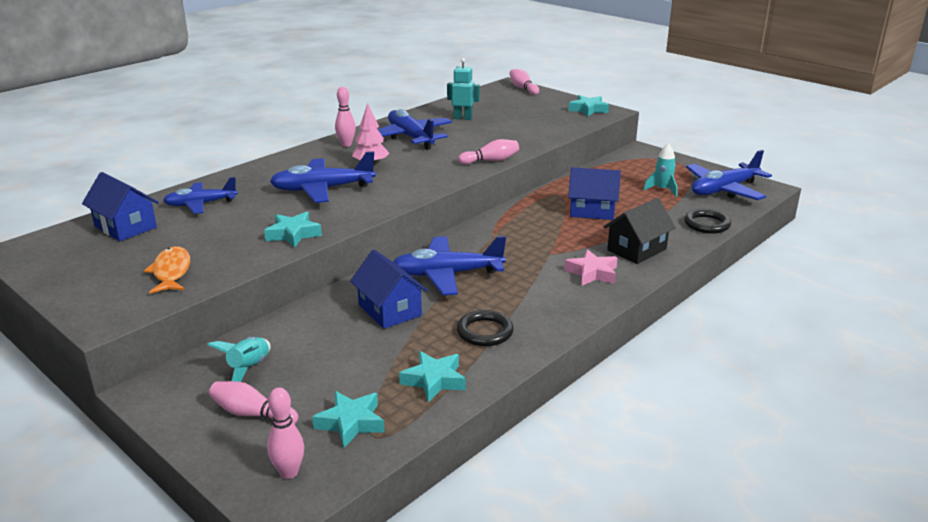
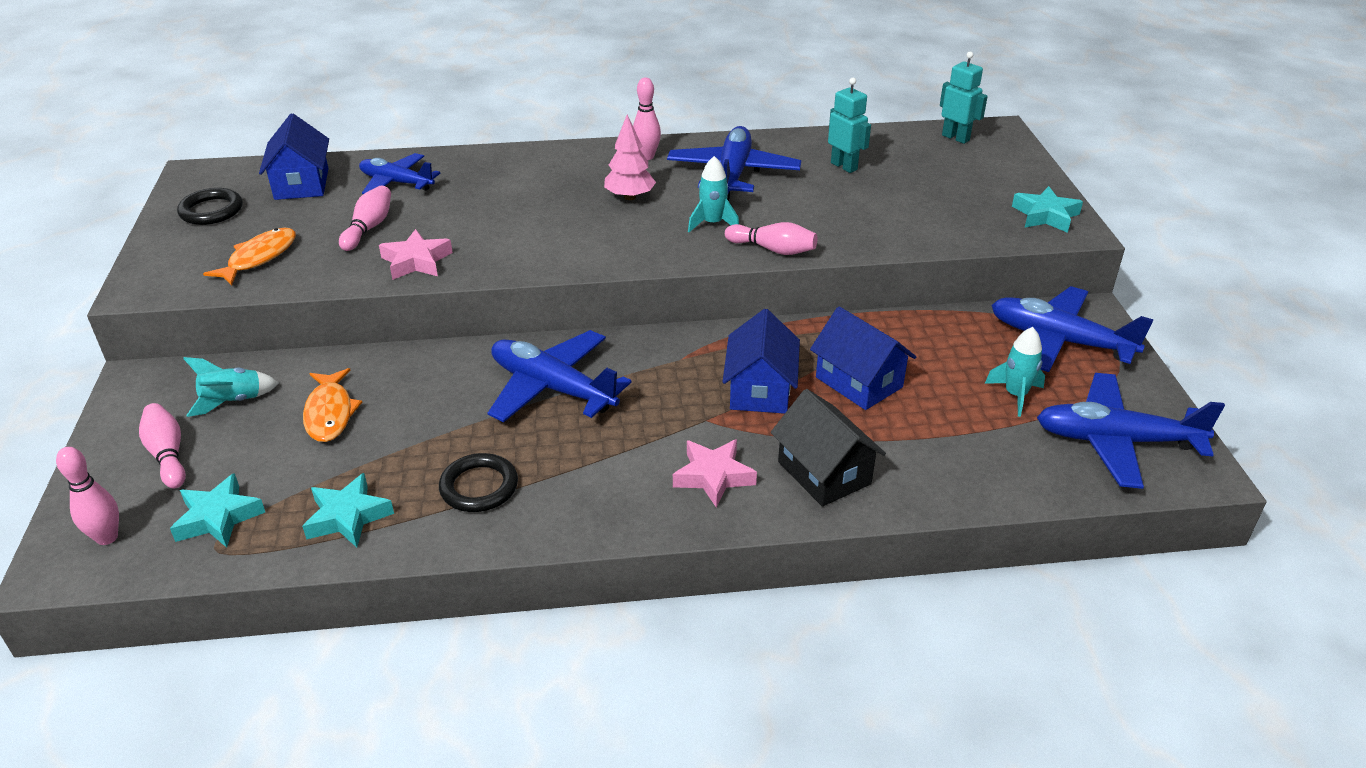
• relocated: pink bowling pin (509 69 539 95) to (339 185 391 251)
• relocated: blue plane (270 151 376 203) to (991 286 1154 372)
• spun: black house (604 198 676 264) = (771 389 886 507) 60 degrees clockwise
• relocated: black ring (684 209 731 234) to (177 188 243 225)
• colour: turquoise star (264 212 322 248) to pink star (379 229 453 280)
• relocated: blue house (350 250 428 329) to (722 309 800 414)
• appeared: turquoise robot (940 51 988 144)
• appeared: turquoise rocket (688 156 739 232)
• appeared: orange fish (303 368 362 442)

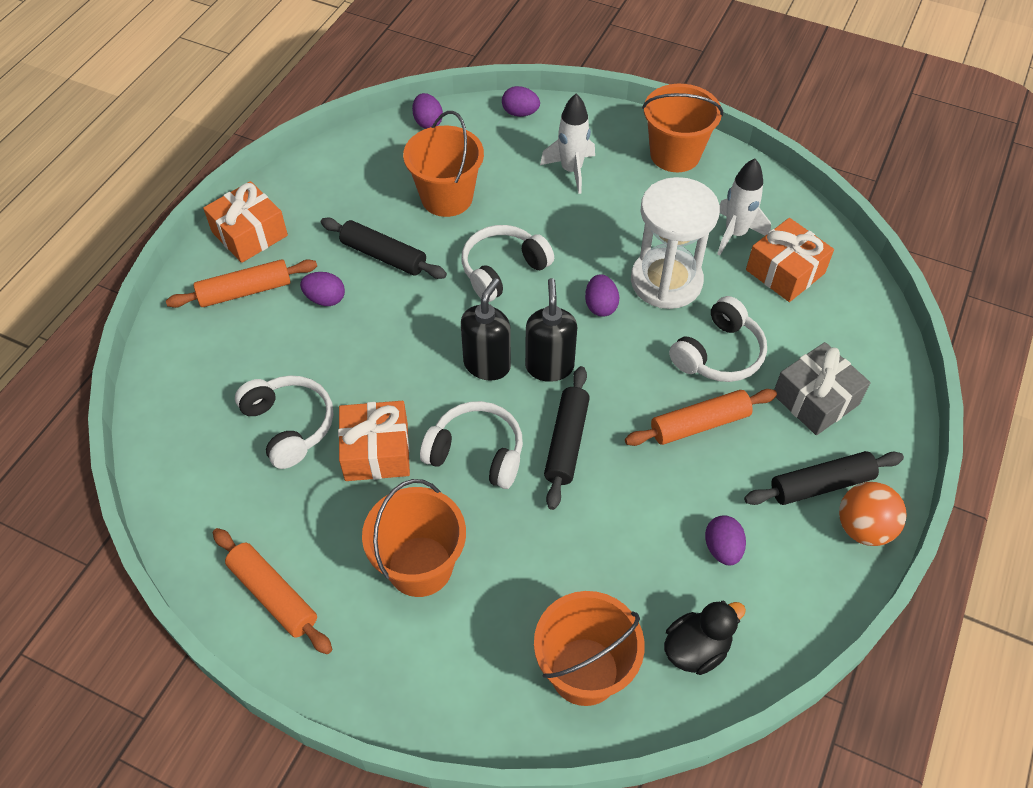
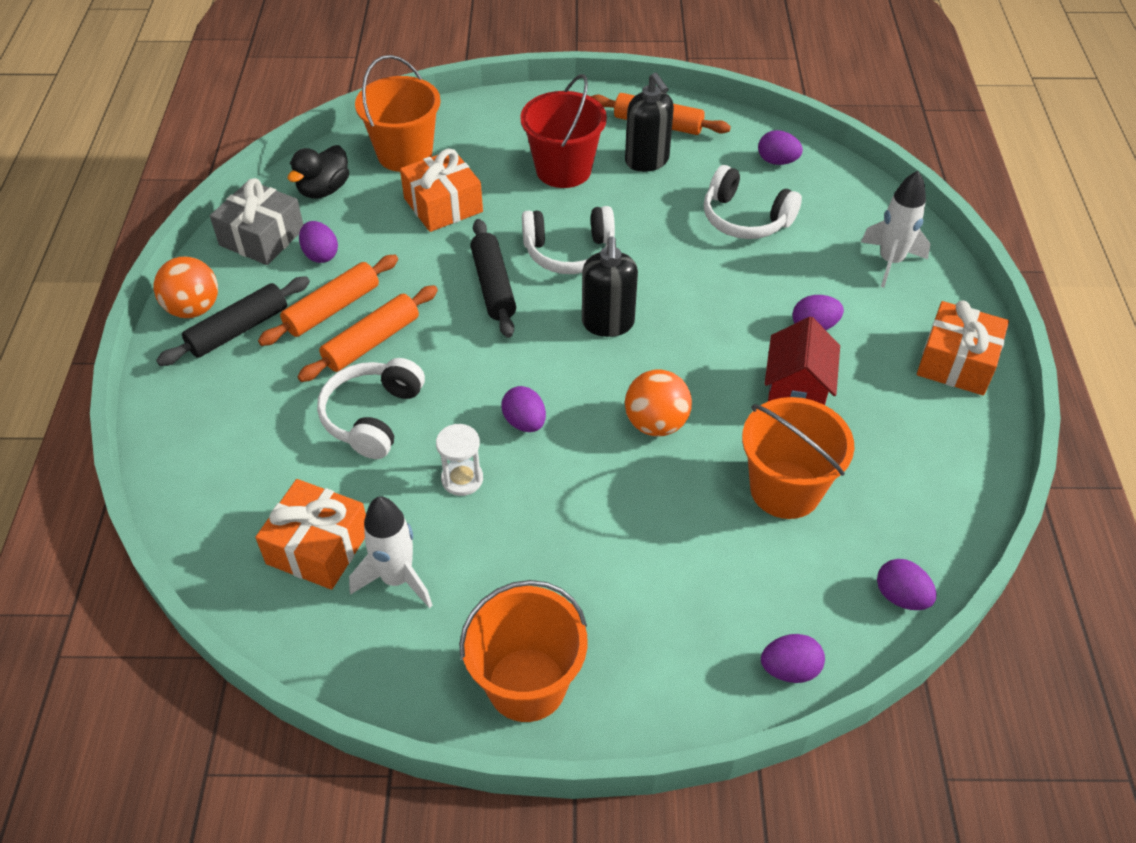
• relocated: white rocket (540 94 595 194) to (861 171 930 288)
• size: white hourglass (631 177 720 309) = (436 424 483 496) x0.46
• exchanged: black rolling pin (321 218 447 279) to red house (765 317 840 405)
• exchanged: white headphones (462 225 554 302) to orange ball (625 369 692 437)
• relocated: orange rolling pin (166 259 317 308) to (258 255 398 346)
• relocated: black soap dispenser (525 278 577 382) to (625 73 674 172)
• relocated: grey gift (774 342 871 435) to (210 178 304 265)
• relocated: orange gift (338 401 410 481) to (400 148 483 232)
• colour: orange bucket (362 479 466 597) to red bucket (520 74 607 188)
• appeared: purple egg (758 130 803 165)

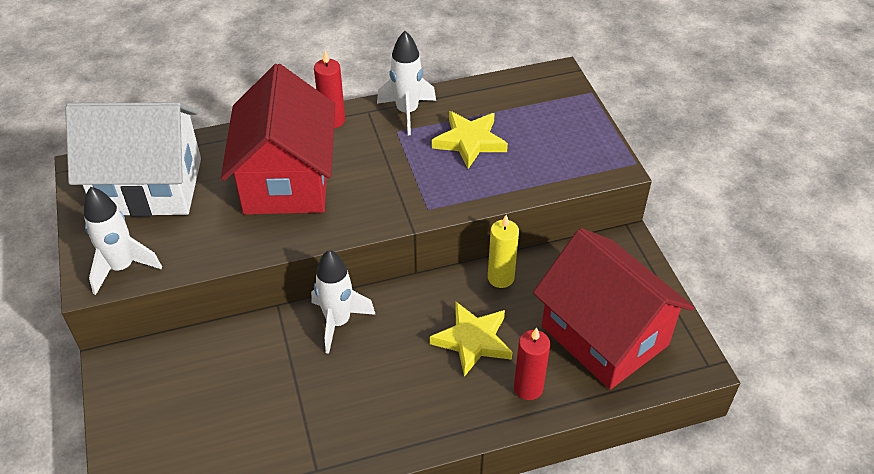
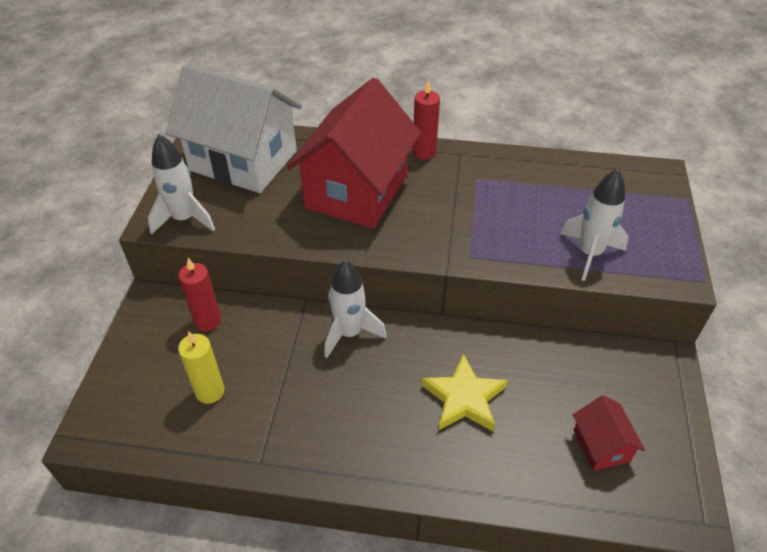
• relocated: white rocket (377 31 436 135) to (560 169 629 281)
• missing: yellow star (432 111 508 169)
• relocated: yellow candle (488 215 519 288) to (178 331 225 404)
• size: red house (533 228 694 390) = (573 395 645 471) x0.44
• relocated: red candle (514 328 550 400) to (178 258 221 331)

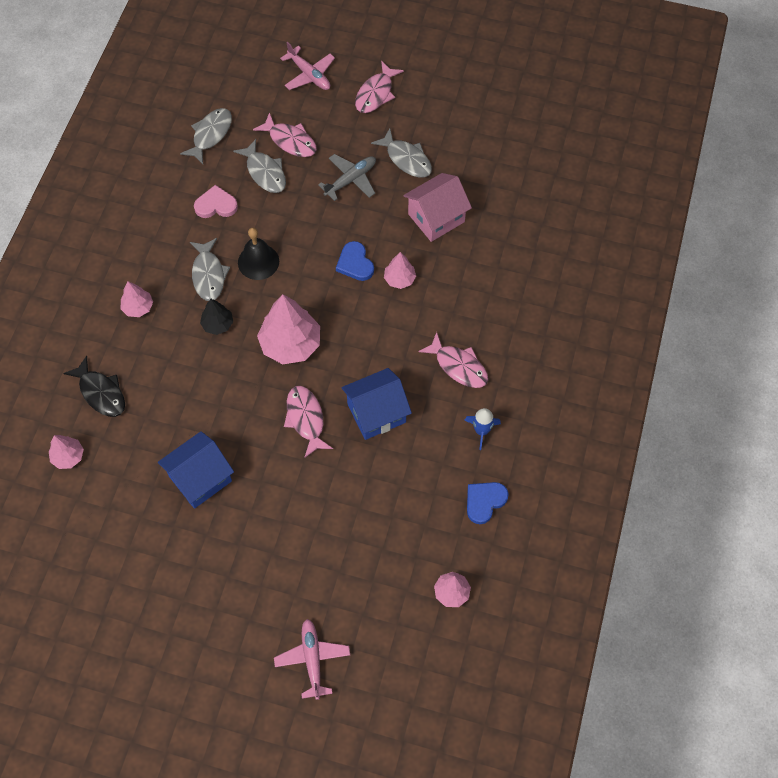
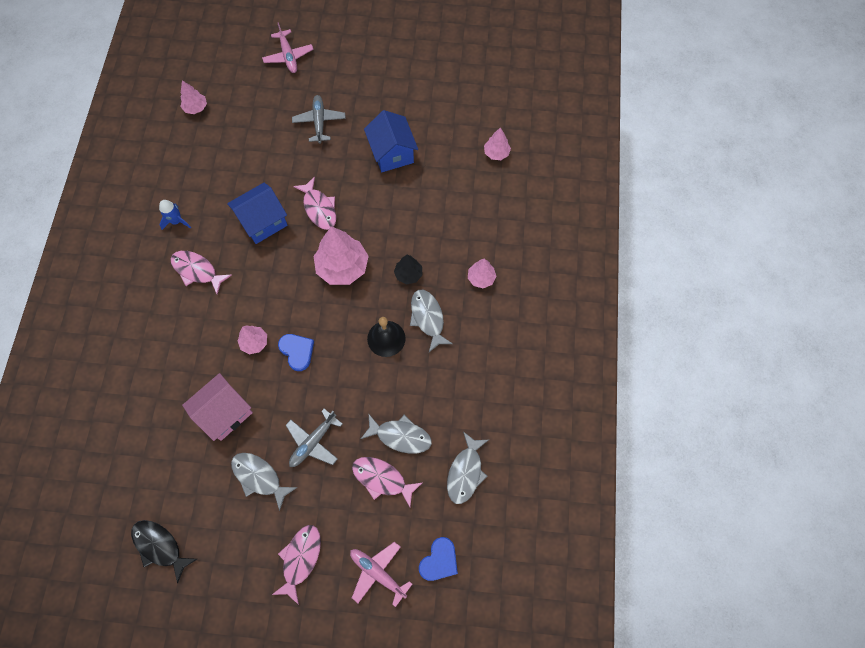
• spun: grey fish (233 139 286 193) = (361 414 432 454) 150 degrees clockwise
• missing: pink heart (194 185 238 218)
• relocated: black fish (63 356 125 417) to (131 520 197 583)
• spun: blue house (158 431 234 509) = (364 110 418 172) 60 degrees counterclockwise
• relocated: blue heart (467 482 509 524) to (419 537 458 581)
• appeared: grey plane (292 95 346 144)

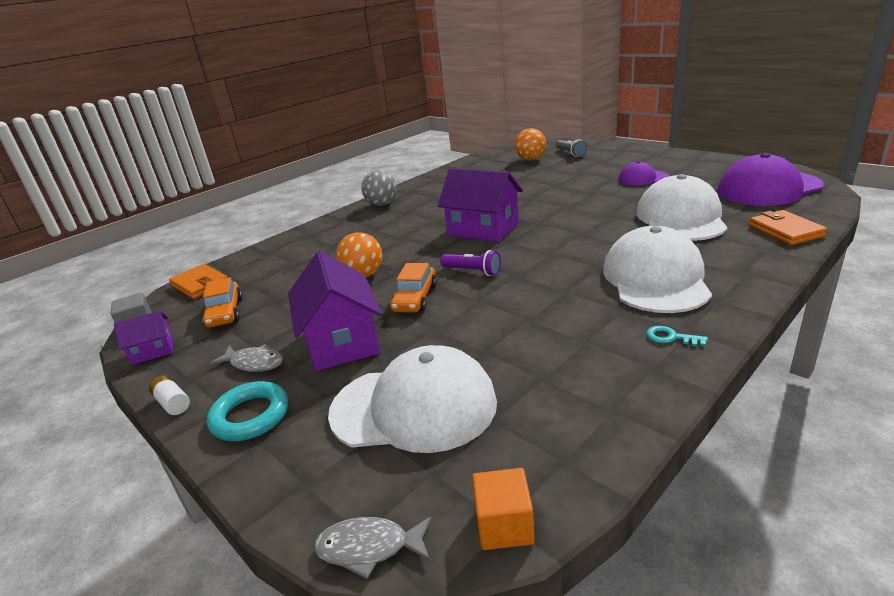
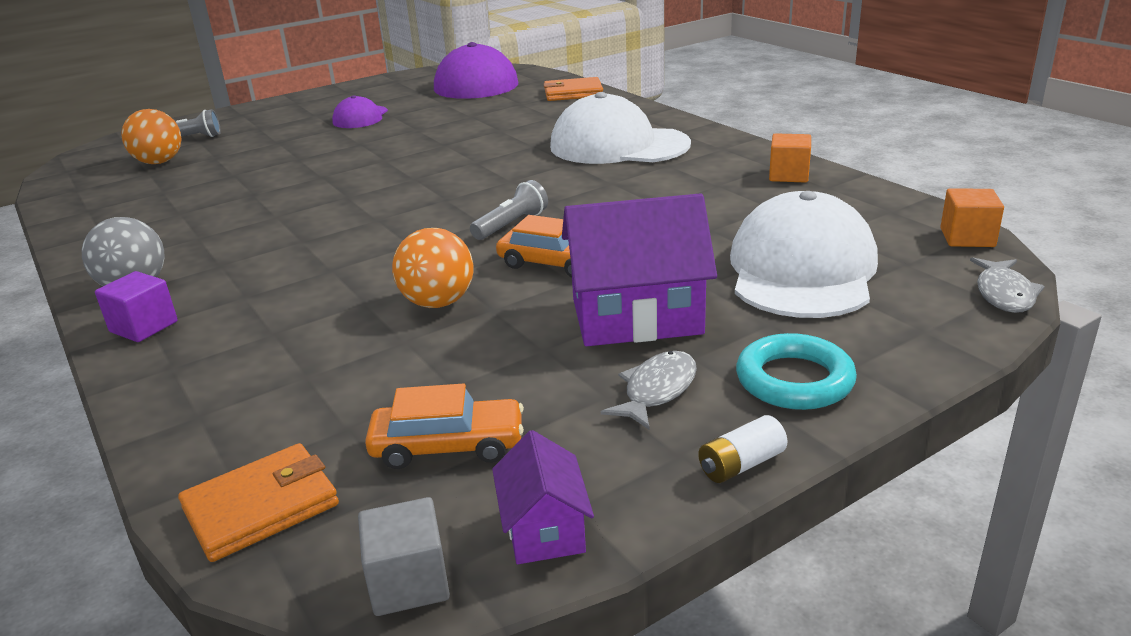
• missing: purple house (438 168 523 242)
• missing: white cap (637 174 728 241)
• colour: purple flashlight (440 250 501 276) to grey flashlight (470 180 548 240)
• missing: turquoise key (646 326 708 346)
• appeared: orange cube (769 133 811 183)
• appeared: purple cube (95 271 178 342)

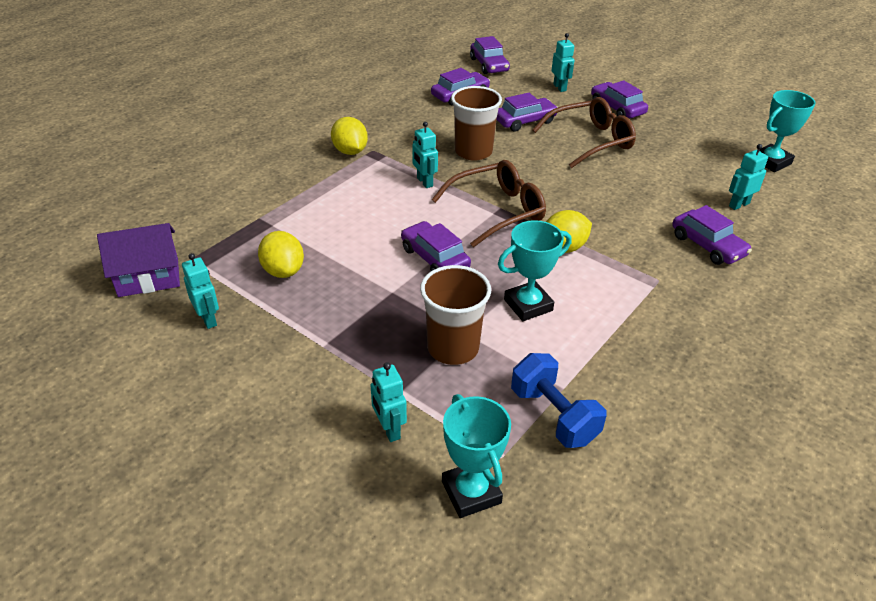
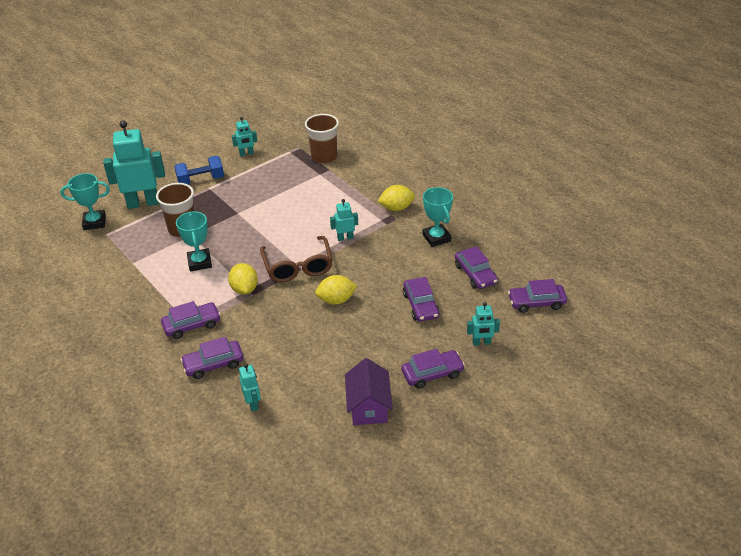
• relocated: brown cup (451 86 502 160) to (305 114 339 164)
• relocated: turquoise trophy (759 90 816 172) to (423 187 453 247)
• missing: brown glasses (532 97 636 168)
• relocated: purple car (401 221 471 271) to (161 301 221 339)
• relocated: purple house (97 223 180 297) to (345 358 393 425)
• relocated: yellow lemon (258 231 304 278) to (315 275 357 305)
• relocated: blue dumbbell (511 353 606 448) to (174 156 224 185)
• size: turquoise robot (371 362 407 442) = (103 121 165 209) x2.09

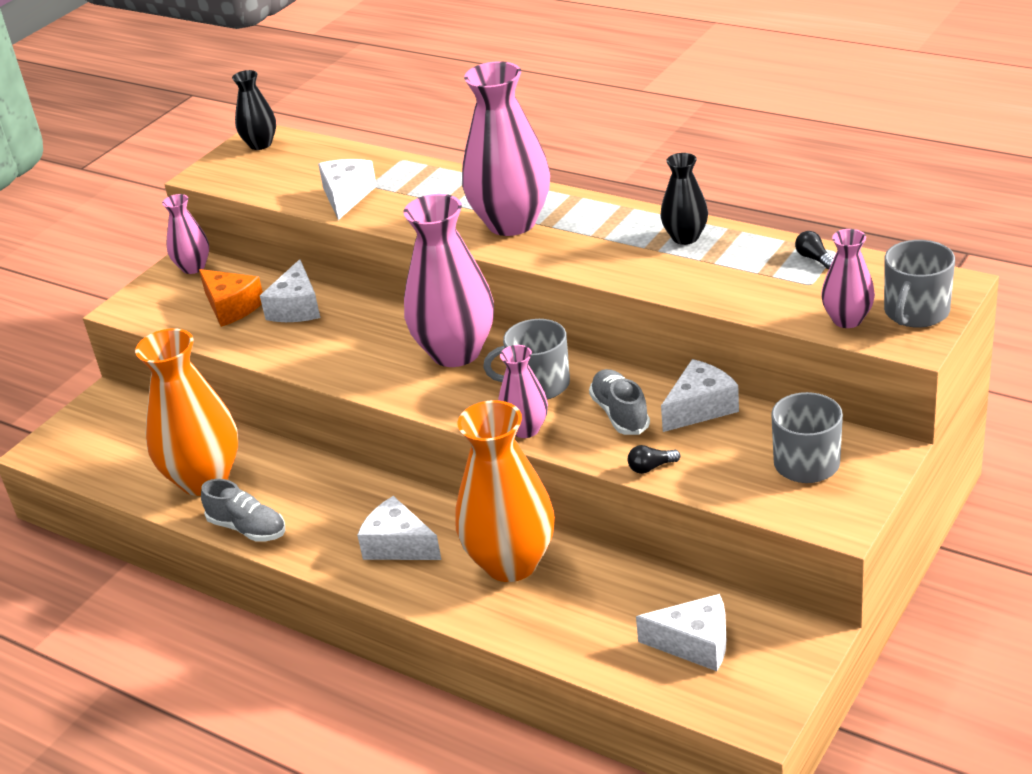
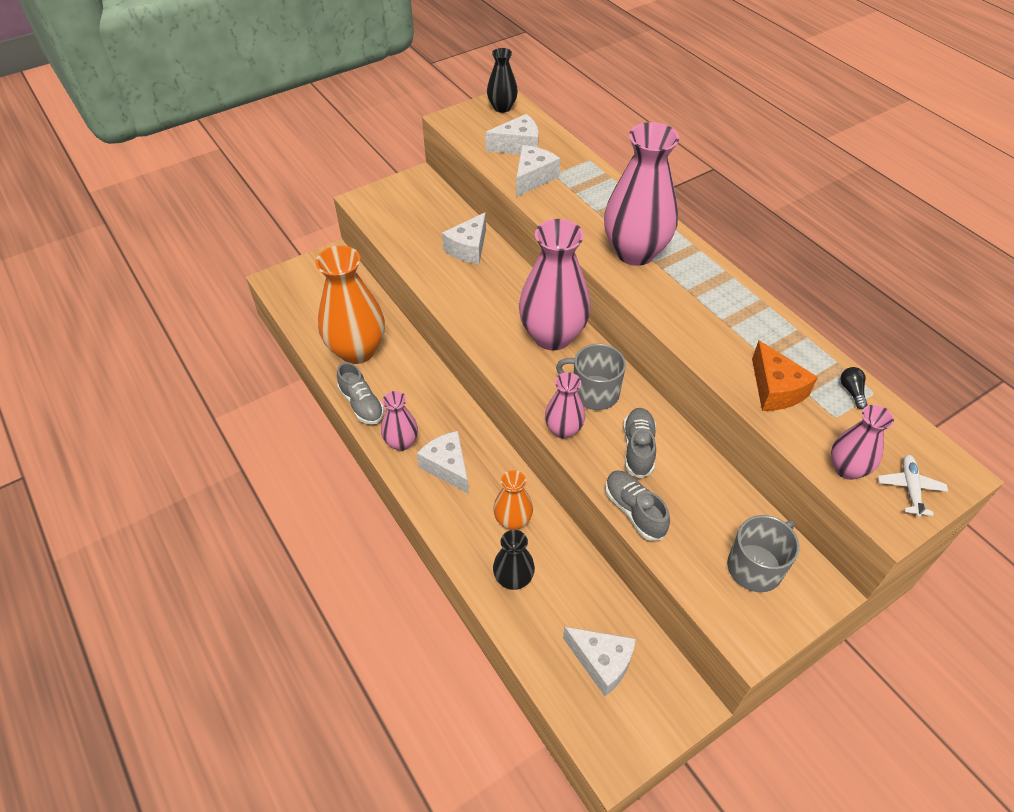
• relocated: black vase (661 153 708 245) to (493 530 535 590)
• relocated: pink vase (162 194 209 274) to (381 391 418 451)
• exchanged: grey mug (884 240 955 328) to white plane (878 455 948 517)
• relocated: orange cheese (199 269 263 327) to (752 341 818 411)
• relocated: white cheese (661 359 739 432) to (485 114 539 154)
• size: orange vase (455 400 555 582) = (493 470 533 530) x0.52
• exchanged: black light bulb (628 445 680 474) to grey shoe (605 470 670 541)

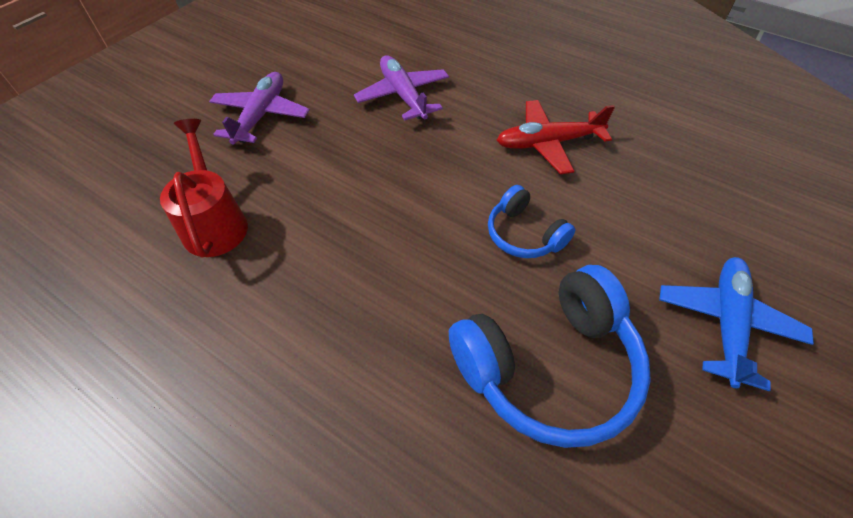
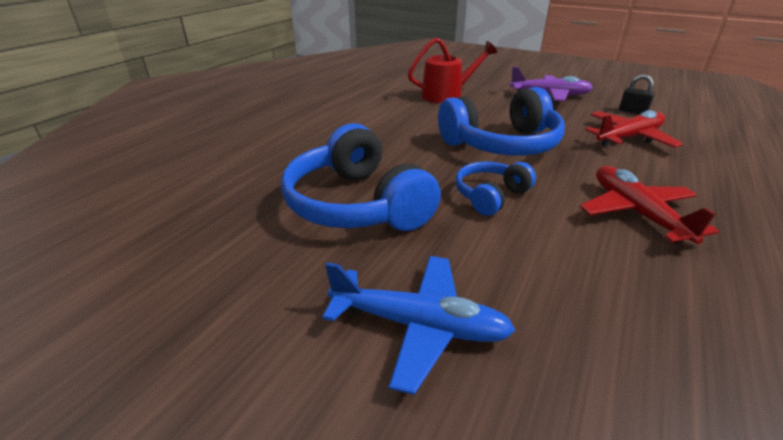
• colour: purple plane (354 55 449 120) to red plane (585 110 683 148)
• appeared: black padlock (619 75 655 114)
• appeared: blue headphones (438 87 565 156)

